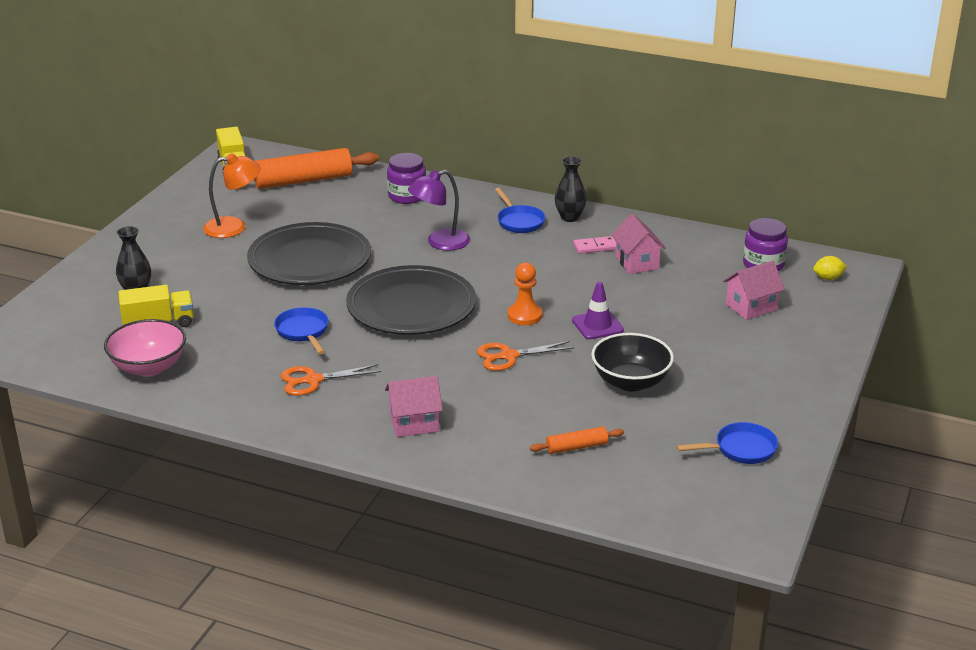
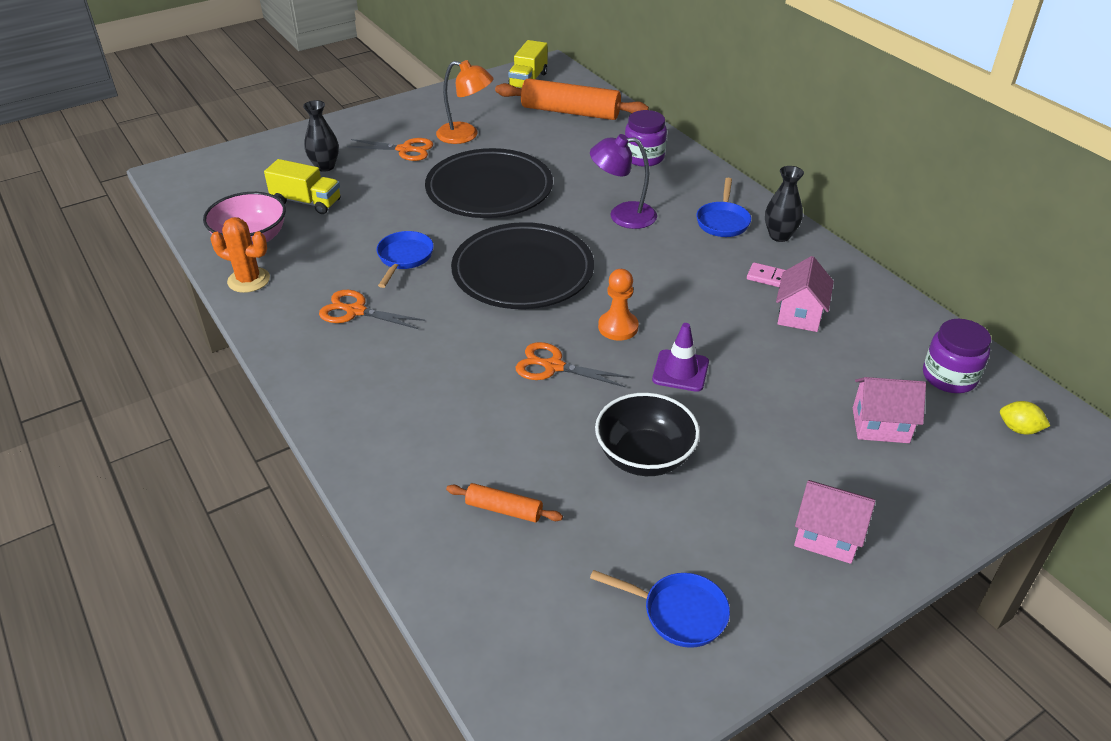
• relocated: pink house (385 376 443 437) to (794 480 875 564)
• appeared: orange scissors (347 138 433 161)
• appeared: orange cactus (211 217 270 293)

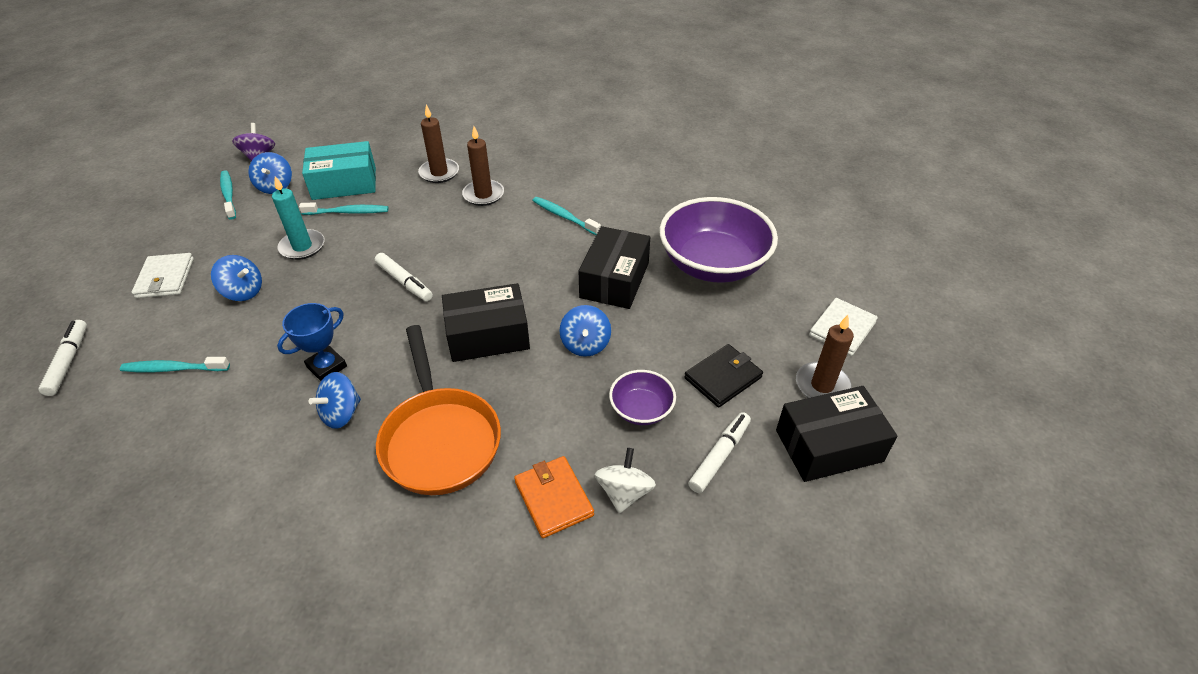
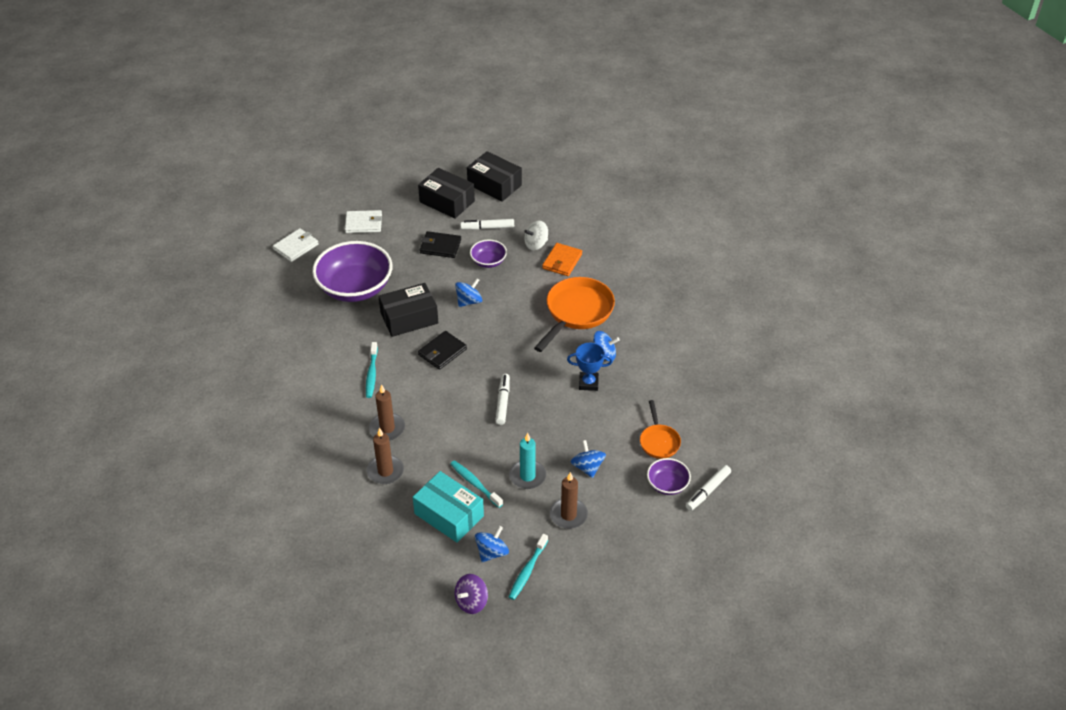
• relocated: white wallet (132 253 194 298) to (273 228 319 262)
• relocated: black box (442 283 530 362) to (467 151 522 202)
• relocated: brown candle (796 315 854 398) to (550 472 588 529)
• exchanged: turquoise toothbrush (120 357 230 372) to orange pan (640 400 681 459)
• appeared: black wallet (418 331 467 370)
• appeared: purple bowl (647 458 691 495)

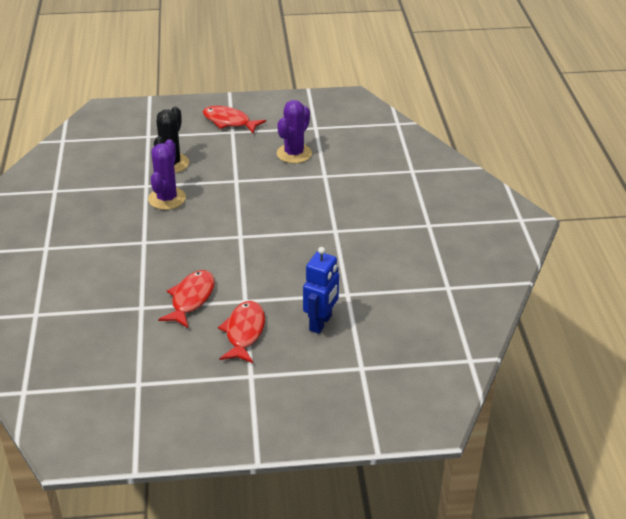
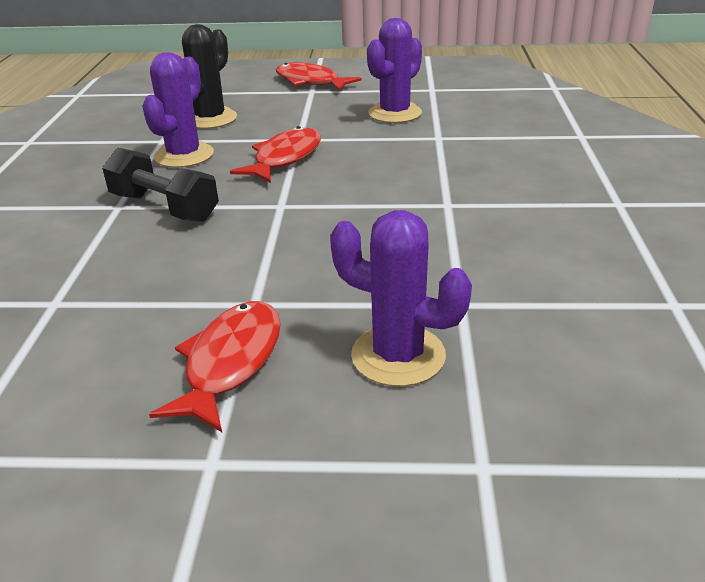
• exchanged: blue robot (303 247 339 334) to purple cactus (330 210 472 387)
• relocated: red fish (158 270 215 328) to (230 126 321 183)
• appeared: black dumbbell (102 148 219 222)

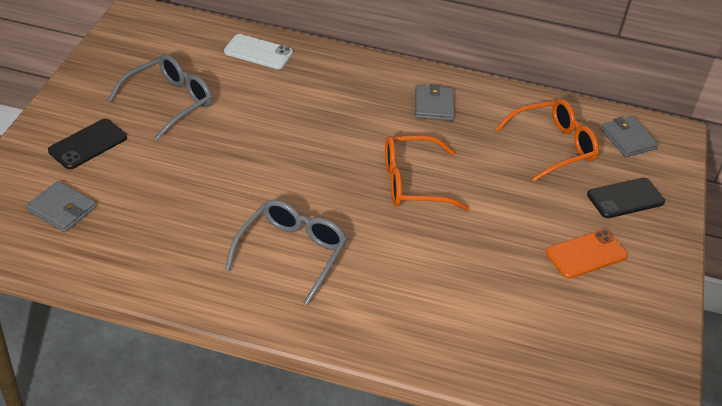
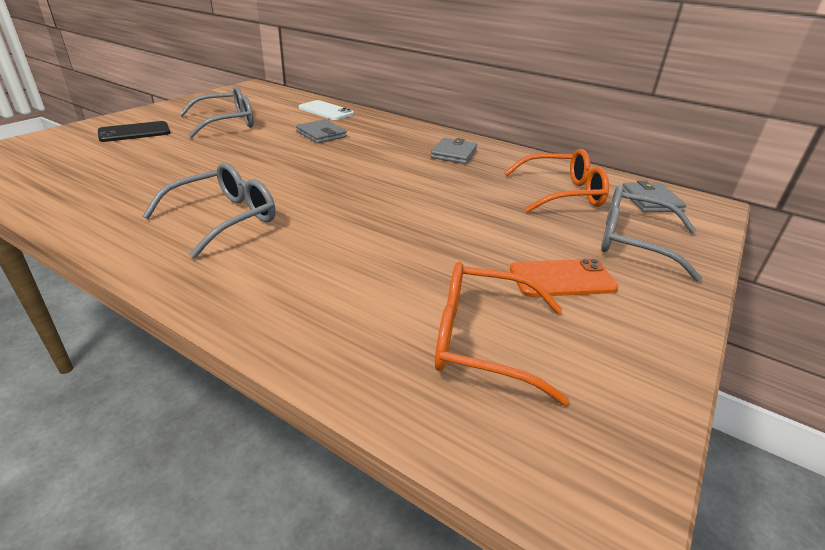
• relocated: orange glasses (385 135 469 211) to (435 262 569 405)
• exchanged: black phone (587 178 665 218) to grey glasses (601 185 702 282)
• relocated: grey wallet (26 181 96 232) to (296 120 347 143)

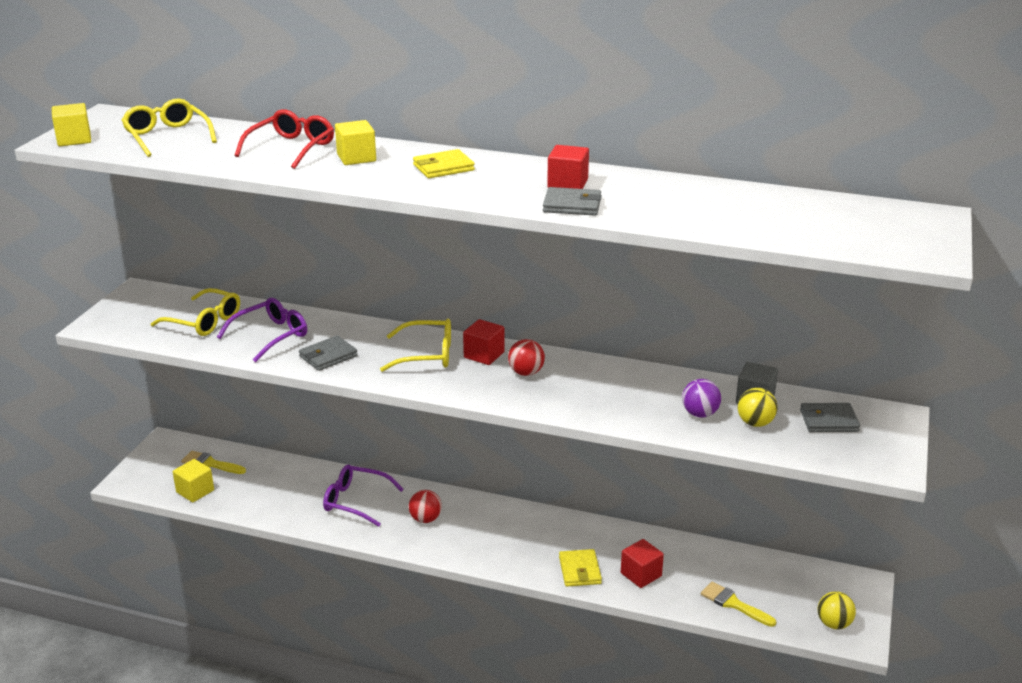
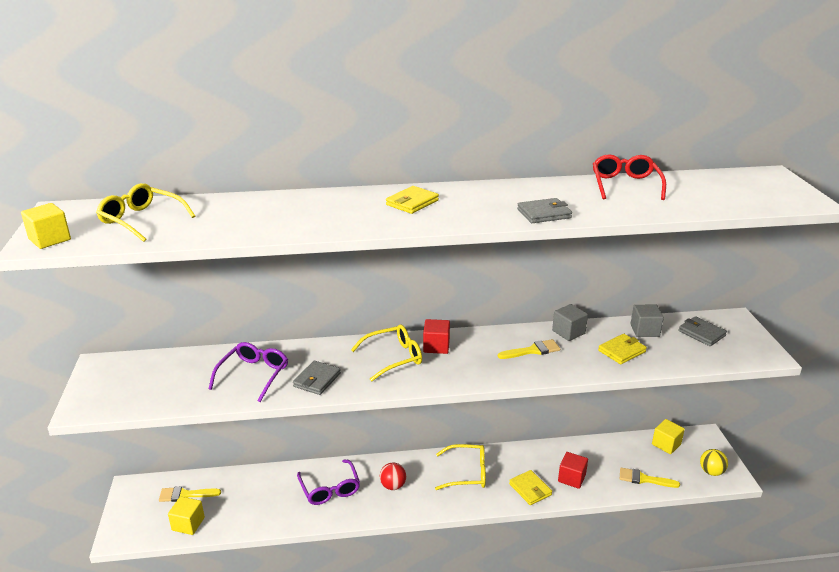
• relocated: red glasses (235 109 334 169) to (593 154 666 200)
• relocated: yellow cube (335 120 376 165) to (652 419 685 454)
• missing: red cube (547 145 589 189)
• relocated: yellow glasses (151 288 240 336) to (435 444 486 490)
• missing: red ball (508 339 545 376)
• exchanged: purple ball (682 379 721 418) to yellow wallet (598 334 647 364)
• missing: yellow ball (738 388 777 427)
• spun: grey wallet (800 403 860 432) = (679 316 727 346) 75 degrees clockwise
• spun: purple glasses (323 465 404 527) = (297 459 360 505) 105 degrees counterclockwise
• appeared: grey cube (552 304 588 341)
• appeared: yellow brush (498 339 560 359)

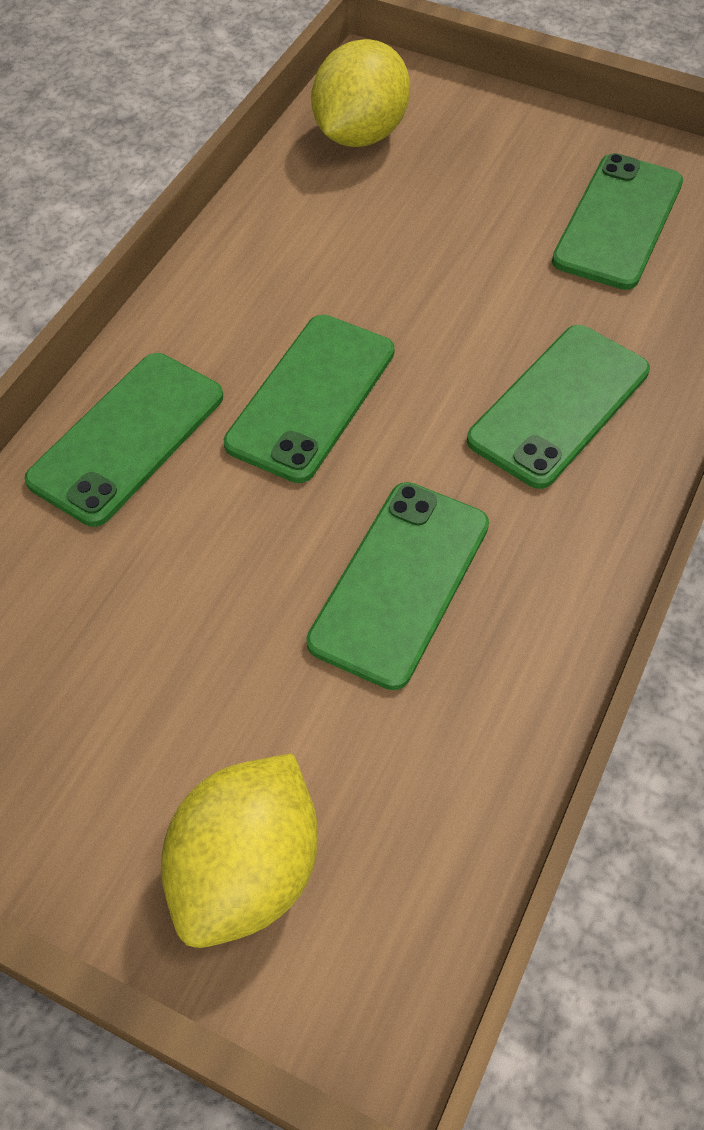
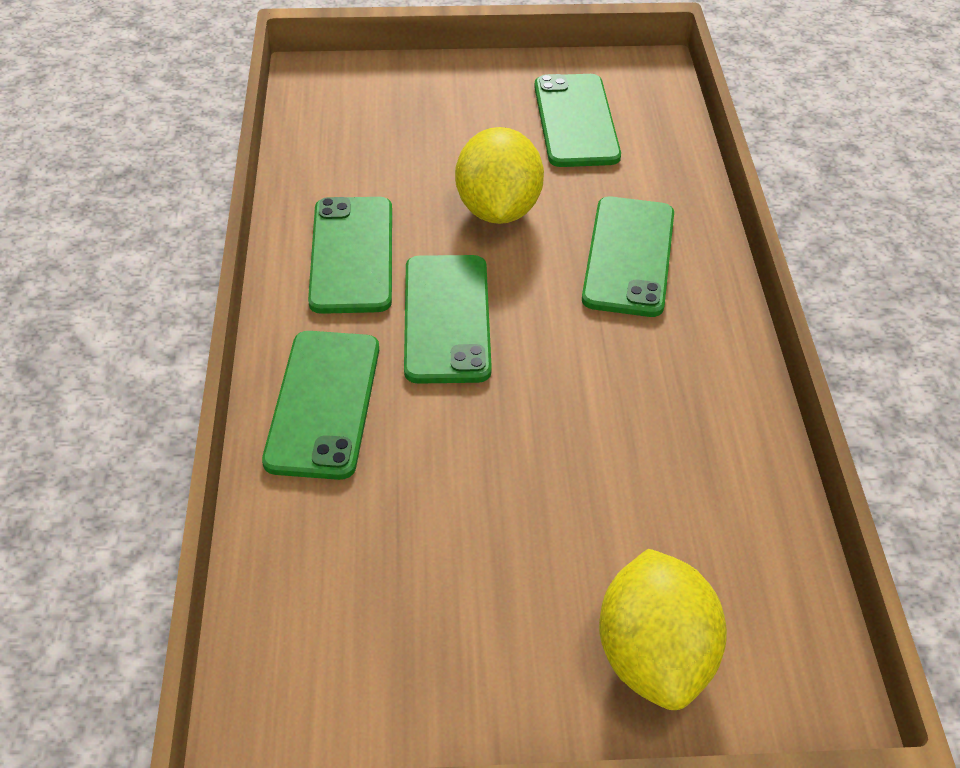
• relocated: yellow lemon (311 39 410 147) to (455 127 544 224)
• relocated: green phone (306 482 489 690) to (308 197 392 314)

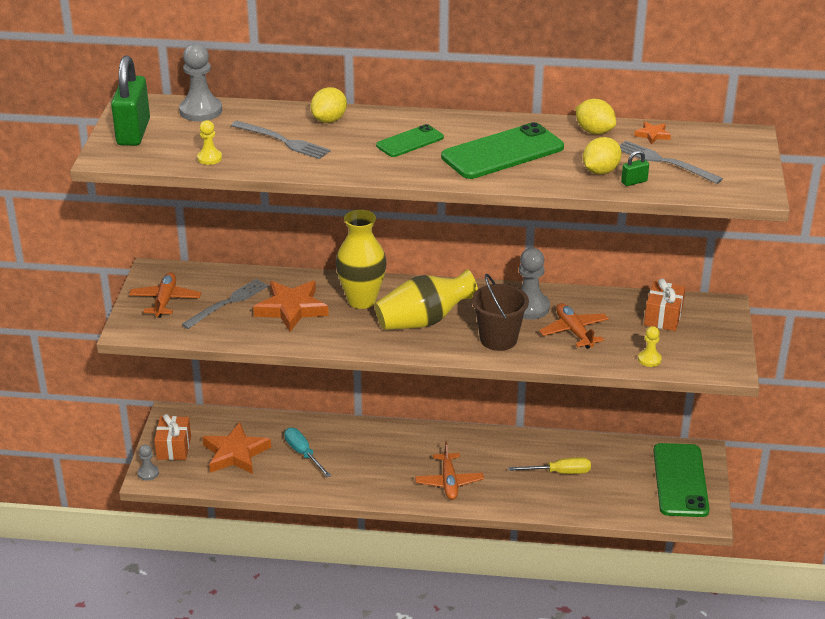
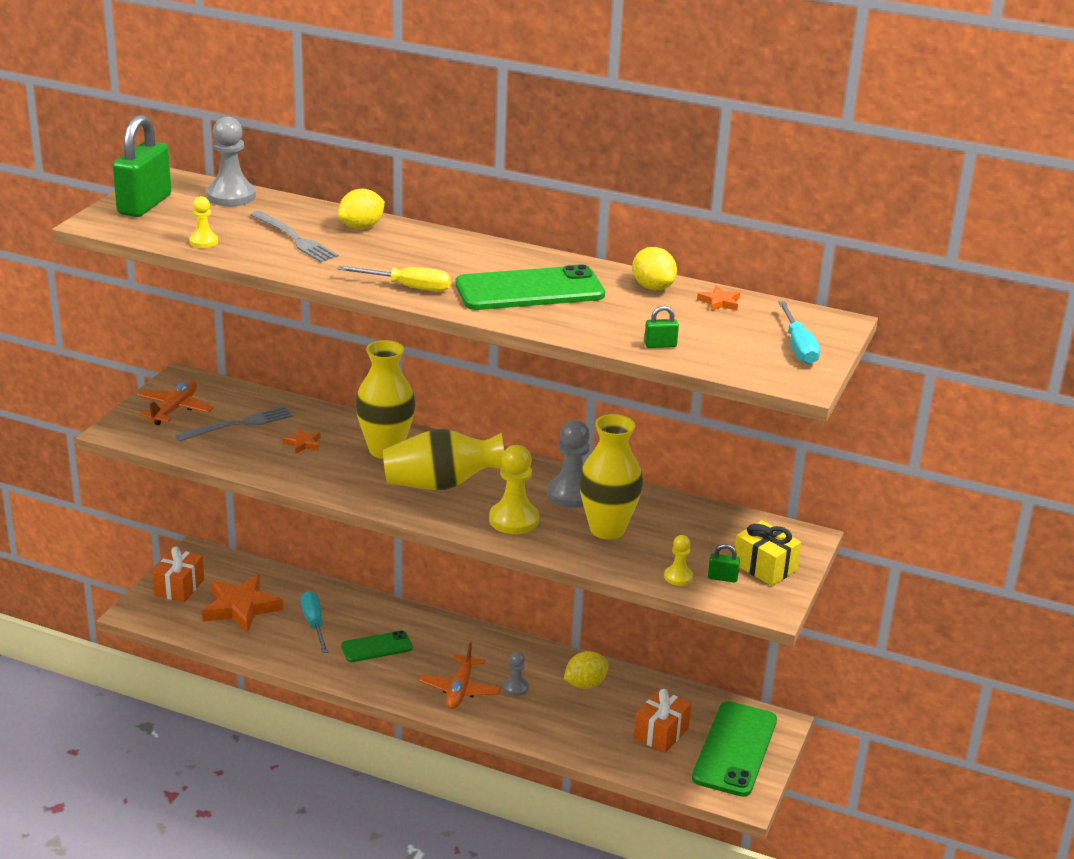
• relocated: green phone (376 124 444 157) to (341 630 413 662)
• relocated: yellow lemon (583 137 622 174) to (564 651 609 689)
• missing: grey fork (620 141 723 184)
• exchanged: brown bucket (472 274 529 351) to yellow pawn (489 445 539 534)
• relocated: orange gift (644 279 686 331) to (634 689 691 753)
• size: orange star (253 281 329 332) = (283 428 321 454) x0.45
• exchanged: orange plane (539 303 609 349) to yellow vase (579 414 643 540)
• relocated: grey pawn (138 445 159 480) to (503 652 529 696)
• relocated: yellow screwdriver (509 457 591 474) to (337 266 451 292)
• appeared: turquoise screwdriver (778 301 820 364)
• appeared: yellow gift (735 520 801 586)
• appeared: green padlock (708 544 740 583)

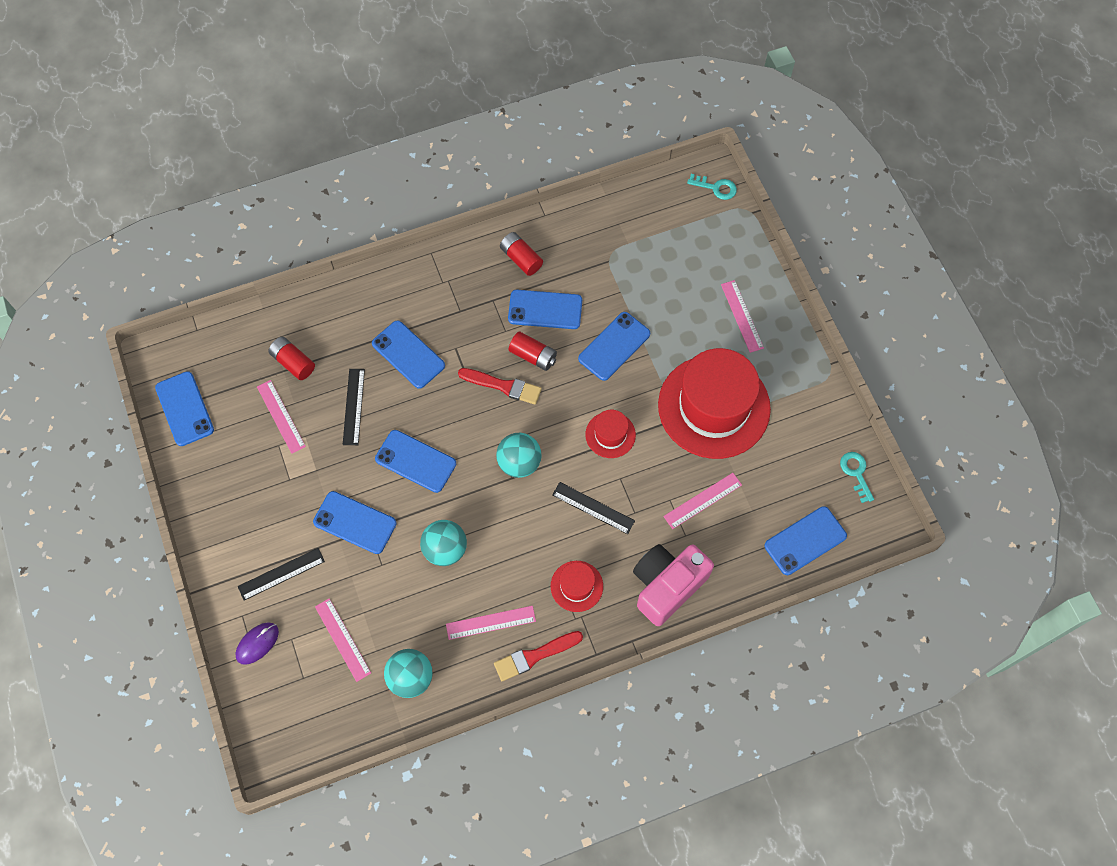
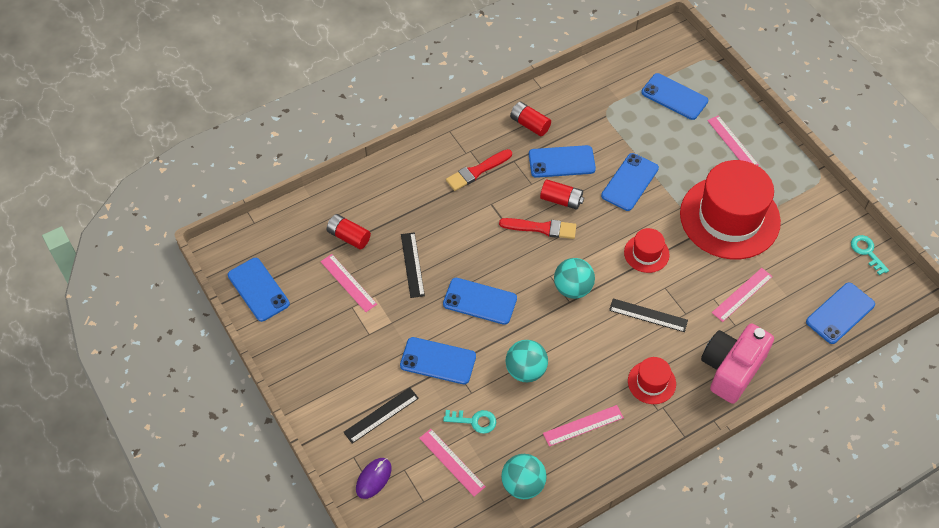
• relocated: turquoise key (687 174 737 200) to (443 410 496 434)
• relocated: blue phone (372 320 445 389) to (641 73 708 120)
• relocated: red brush (494 631 583 681) to (446 149 512 191)

